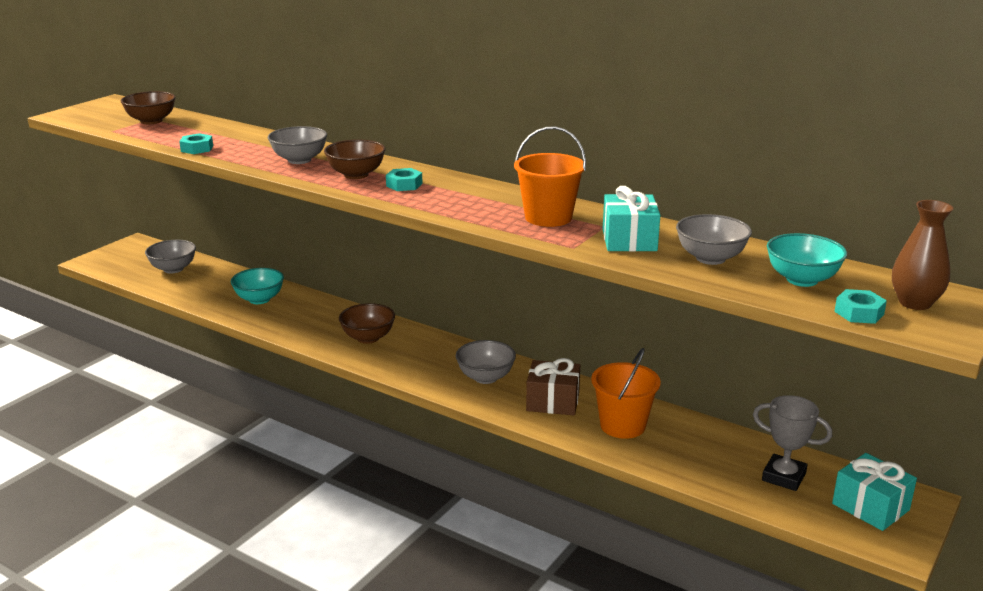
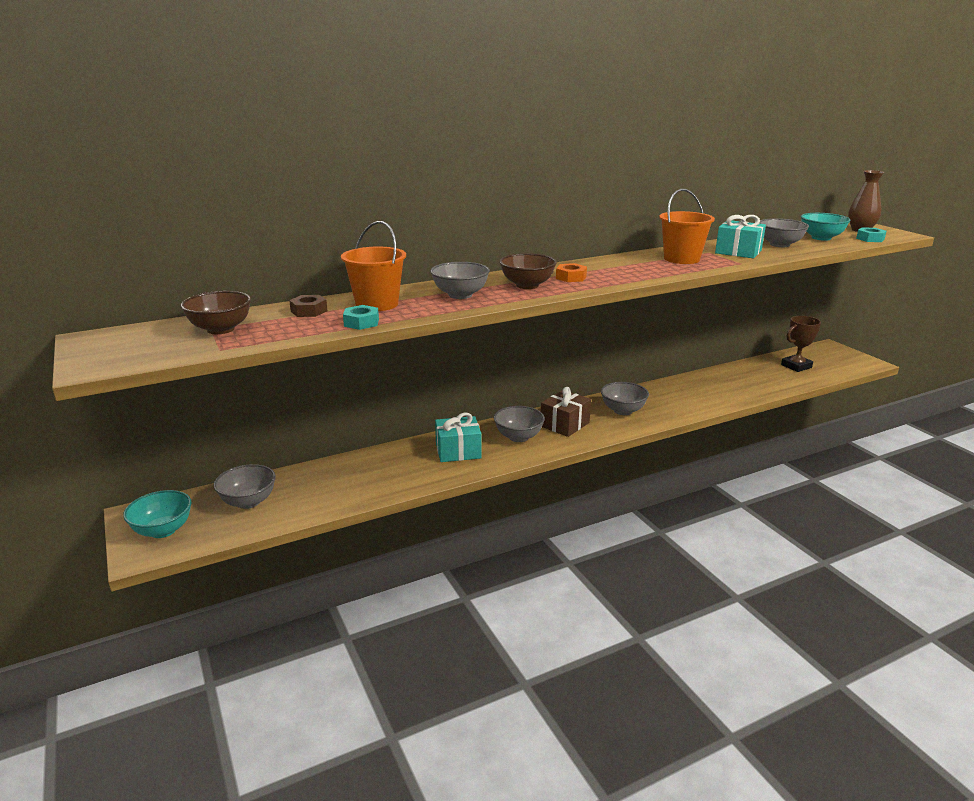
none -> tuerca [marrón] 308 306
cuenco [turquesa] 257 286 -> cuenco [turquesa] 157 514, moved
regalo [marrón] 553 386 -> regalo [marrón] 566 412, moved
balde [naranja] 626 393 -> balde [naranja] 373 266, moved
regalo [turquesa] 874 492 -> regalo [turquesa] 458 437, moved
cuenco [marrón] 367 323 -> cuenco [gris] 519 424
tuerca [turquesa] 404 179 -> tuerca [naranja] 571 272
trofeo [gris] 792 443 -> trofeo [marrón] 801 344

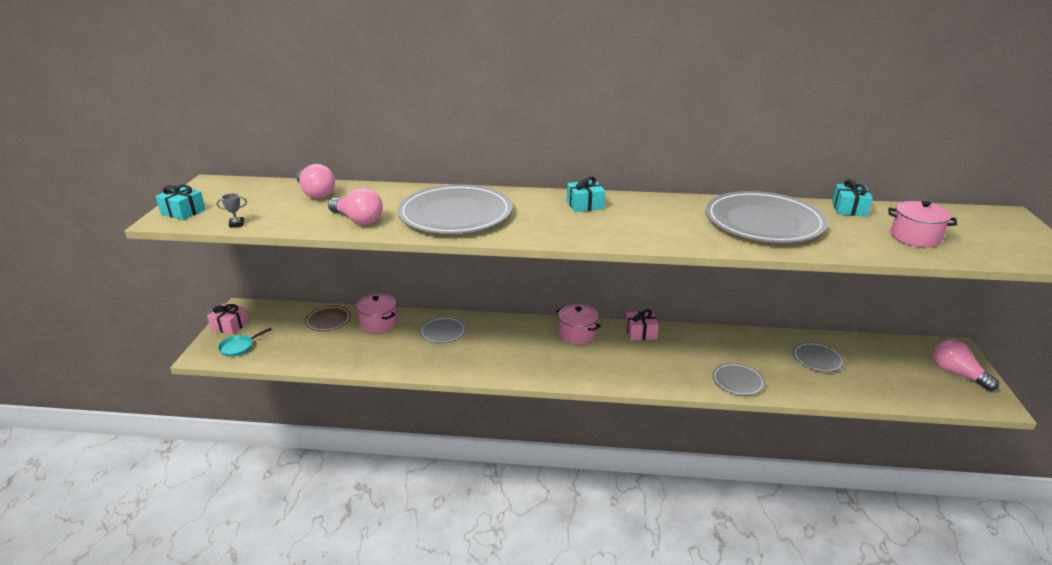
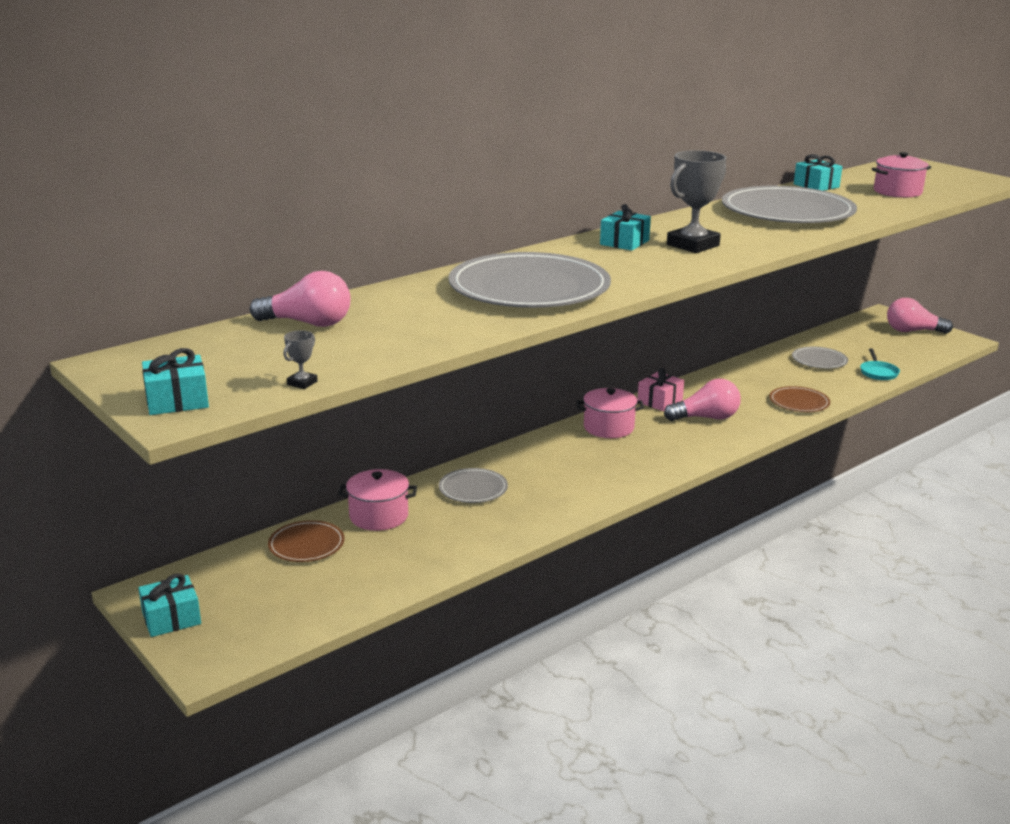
none -> trofeo [gris] 697 201
sartén [turquesa] 245 342 -> sartén [turquesa] 880 364, moved
bombilla [rosa] 355 206 -> bombilla [rosa] 702 400, moved
regalo [rosa] 228 319 -> regalo [turquesa] 169 605
plato [gris] 738 379 -> plato [marrón] 799 399

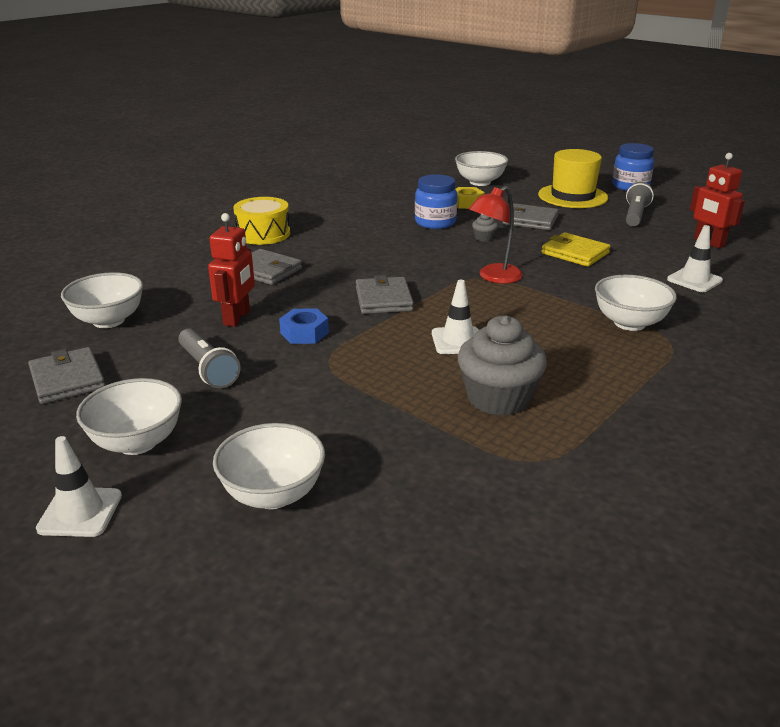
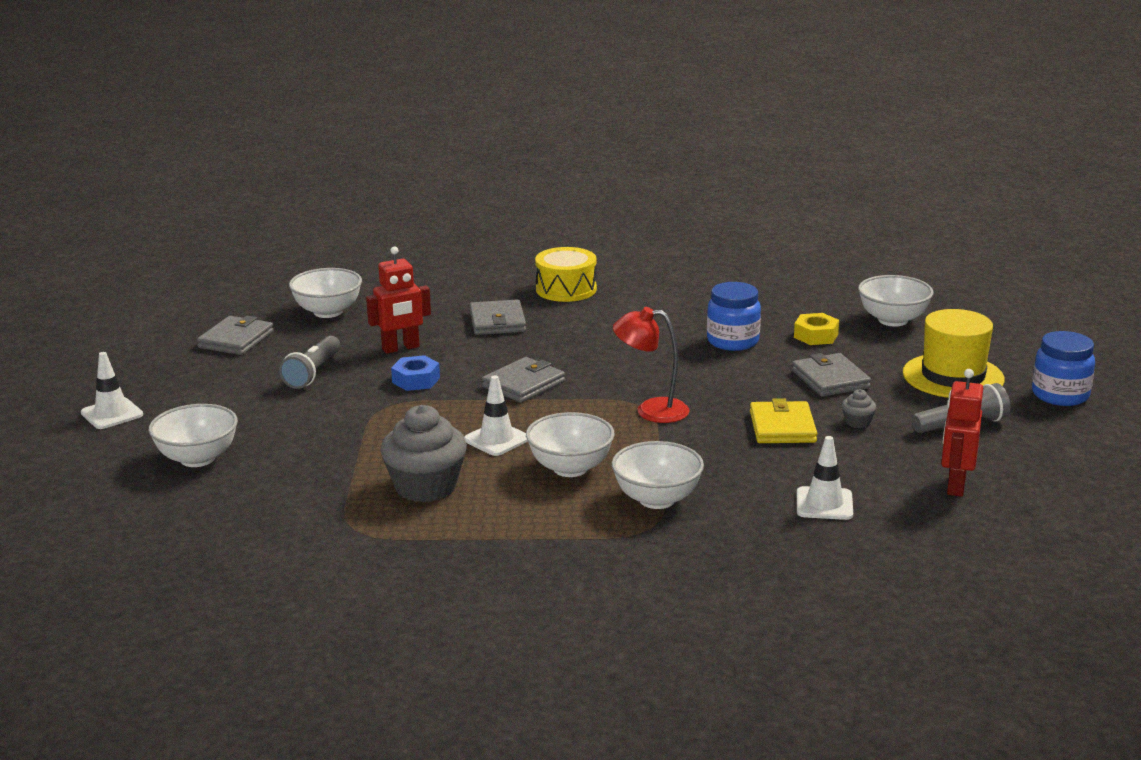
cuenco [blanco] 129 416 -> cuenco [blanco] 570 444, moved
magdalena [gris] 485 228 -> magdalena [gris] 859 408, moved

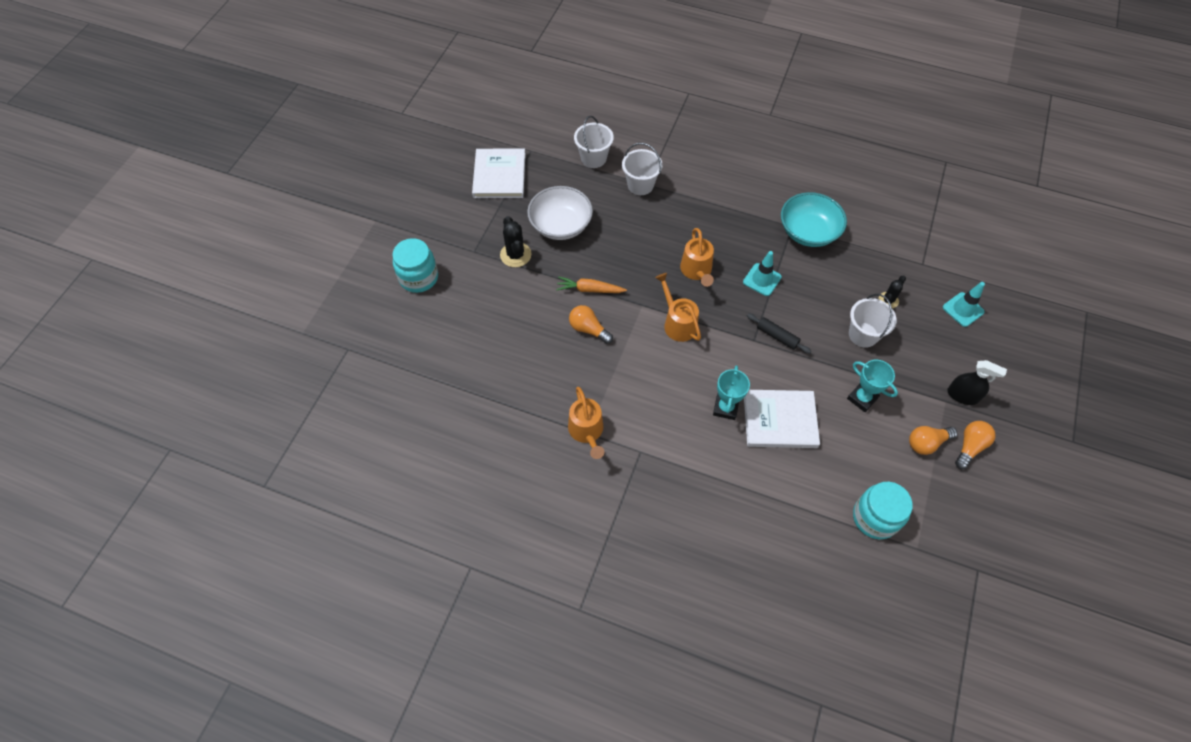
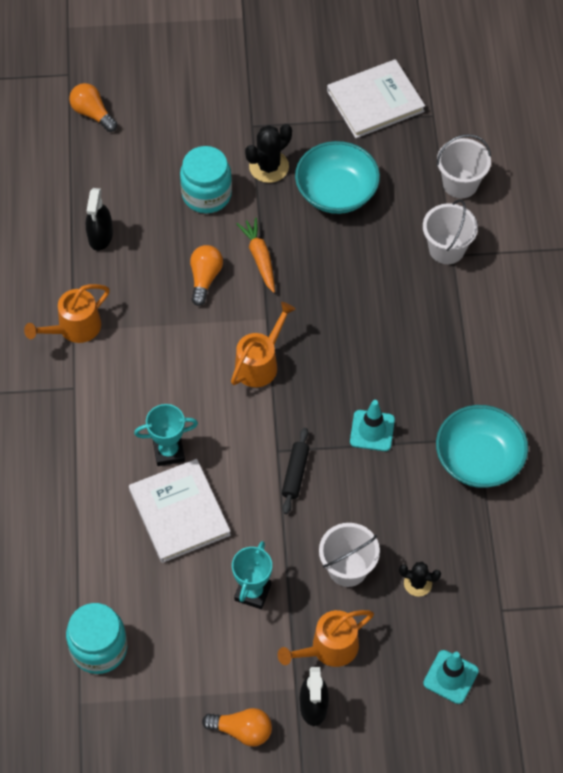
none -> pulverizador [negro] 99 219
tarro [turquesa] 415 265 -> tarro [turquesa] 206 179, moved
regadera [naranja] 697 257 -> regadera [naranja] 326 638, moved
bombilla [naranja] 933 440 -> bombilla [naranja] 93 107, moved
cuenco [blanco] 560 213 -> cuenco [turquesa] 337 177

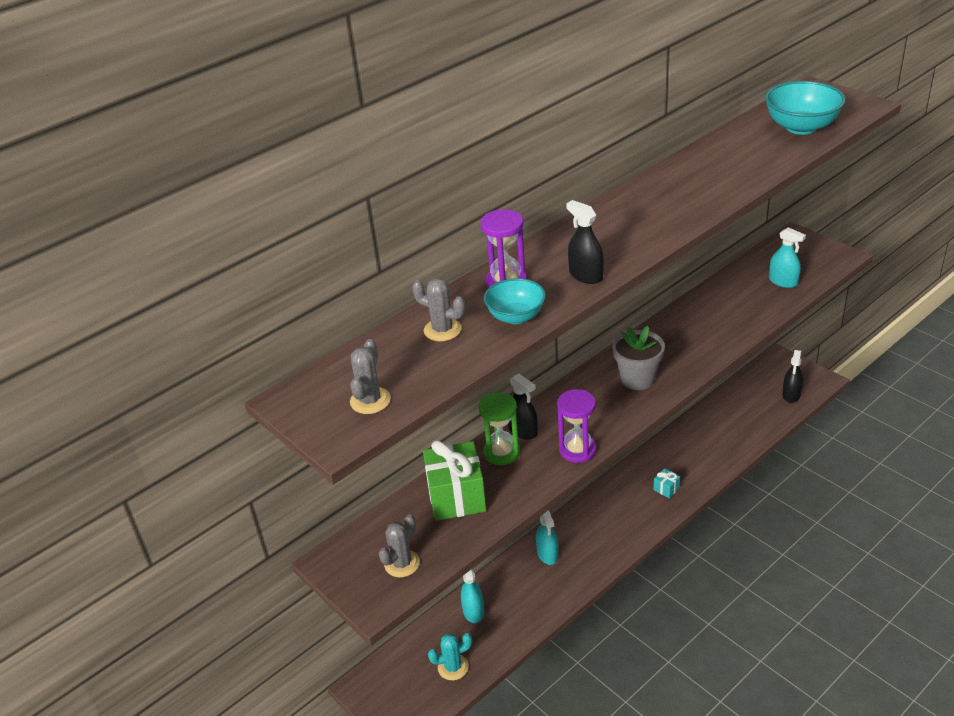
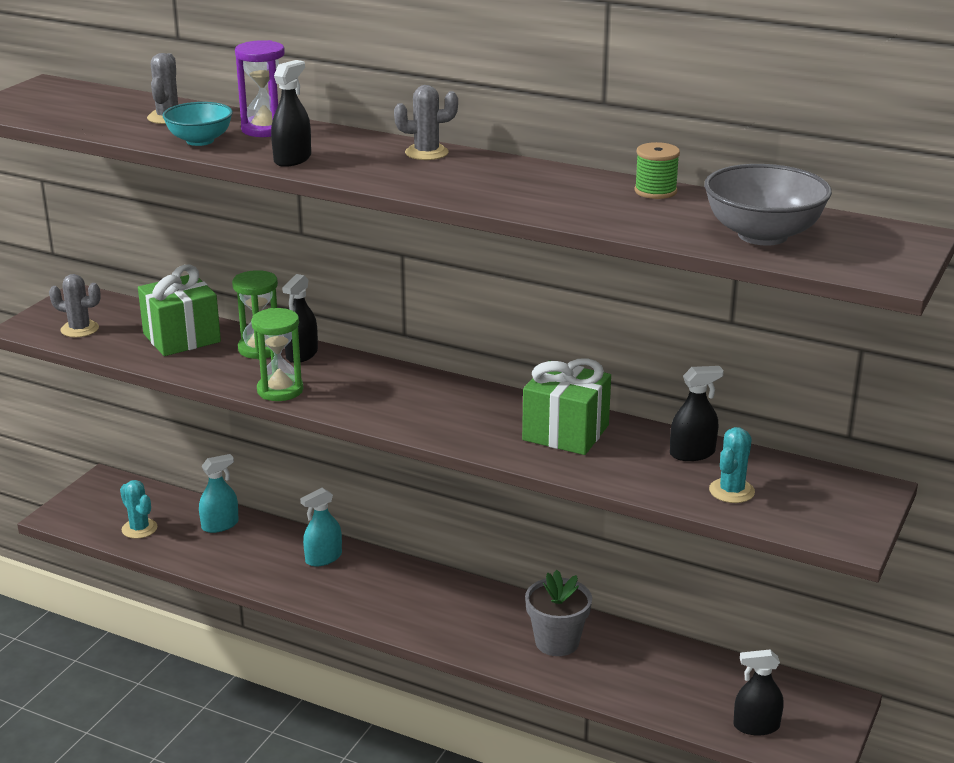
regalo [turquesa] 667 483 -> none
none -> regalo [verde] 566 406
none -> carrete [verde] 657 170
none -> pulverizador [negro] 697 413
cactus [gris] 370 376 -> cactus [gris] 426 122, moved
maceta [gris] 638 358 -> maceta [gris] 558 613, moved
pulverizador [turquesa] 787 257 -> cactus [turquesa] 732 465
reloj de arena [morado] 576 426 -> reloj de arena [verde] 277 354
cuenco [turquesa] 805 108 -> cuenco [gris] 768 205

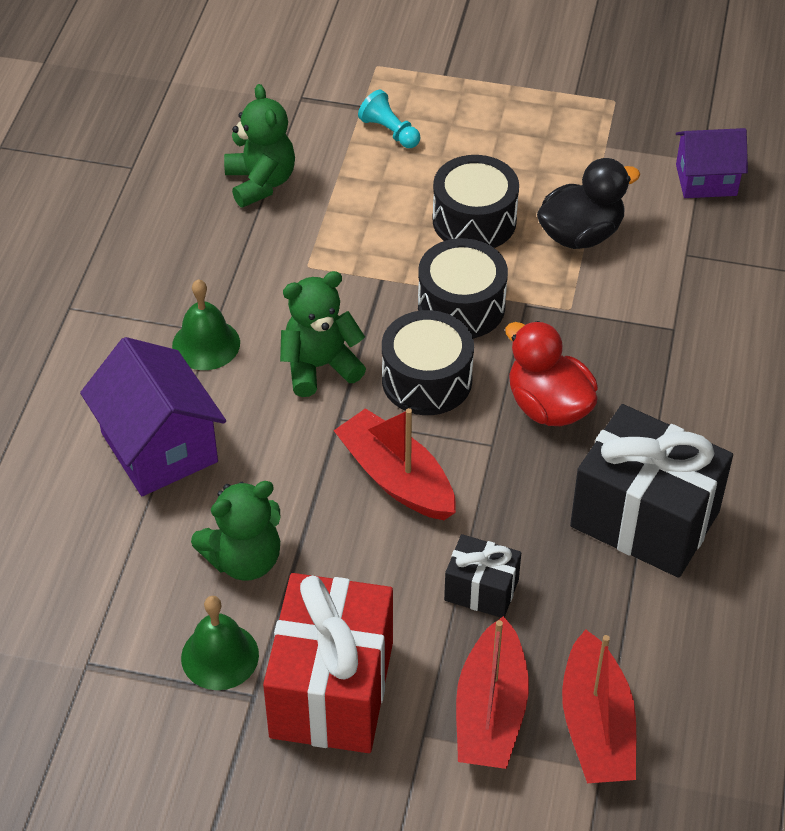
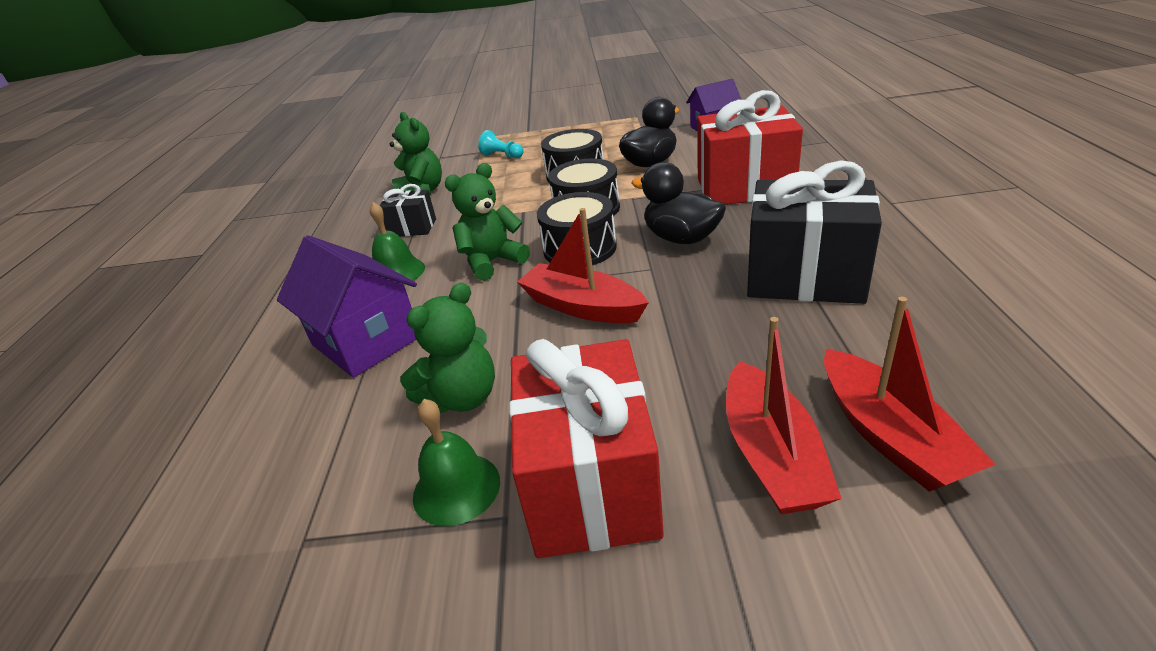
none -> regalo [rojo] 750 147
regalo [negro] 482 576 -> regalo [negro] 407 210, moved
pato [rojo] 551 373 -> pato [negro] 679 203

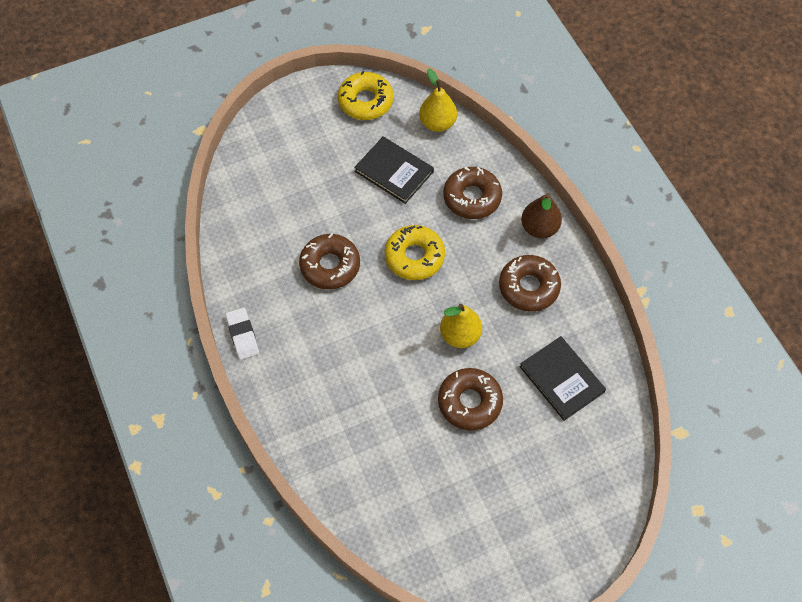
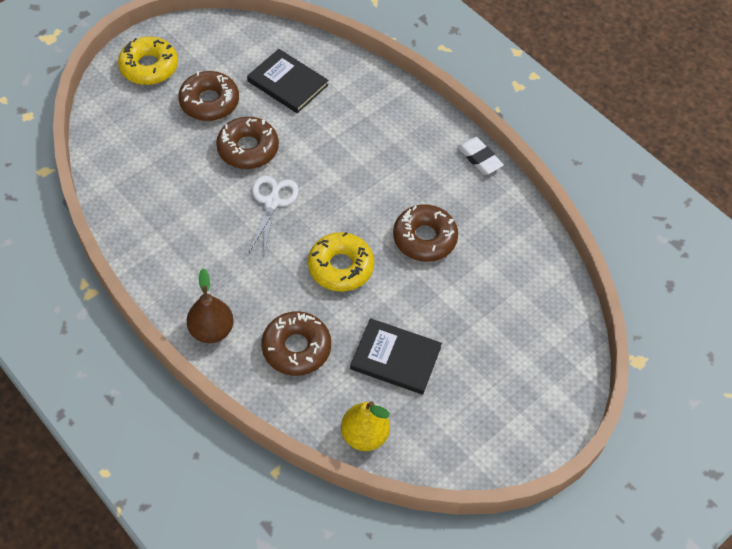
rosquilla [amarillo] 365 95 -> rosquilla [amarillo] 148 61, moved
rosquilla [marrón] 530 283 -> rosquilla [marrón] 208 96, moved
libro [negro] 563 378 -> libro [negro] 287 81, moved
pera [amarillo] 461 326 -> tijeras [blanco] 274 214

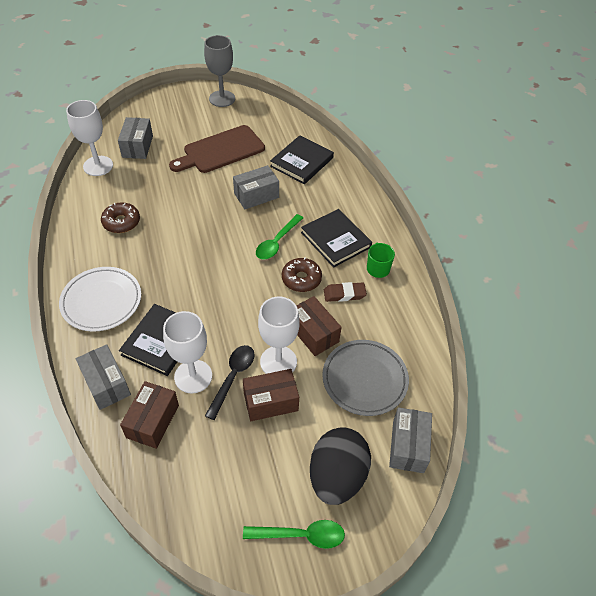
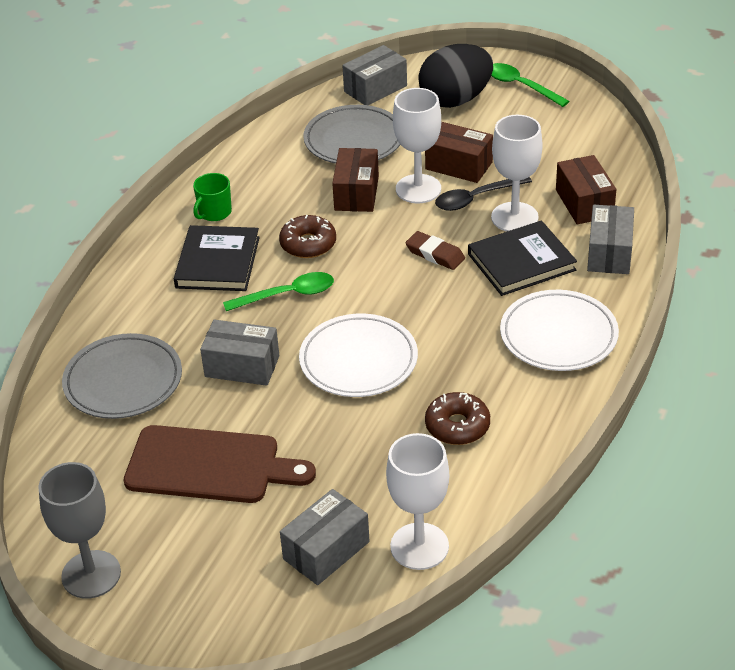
none -> plato [blanco] 358 355
goma de borrar [marrón] 345 292 -> goma de borrar [marrón] 435 250, moved
libro [negro] 302 159 -> plato [gris] 122 376
caja [marrón] 149 415 -> caja [marrón] 586 190, 75 degrees counterclockwise

